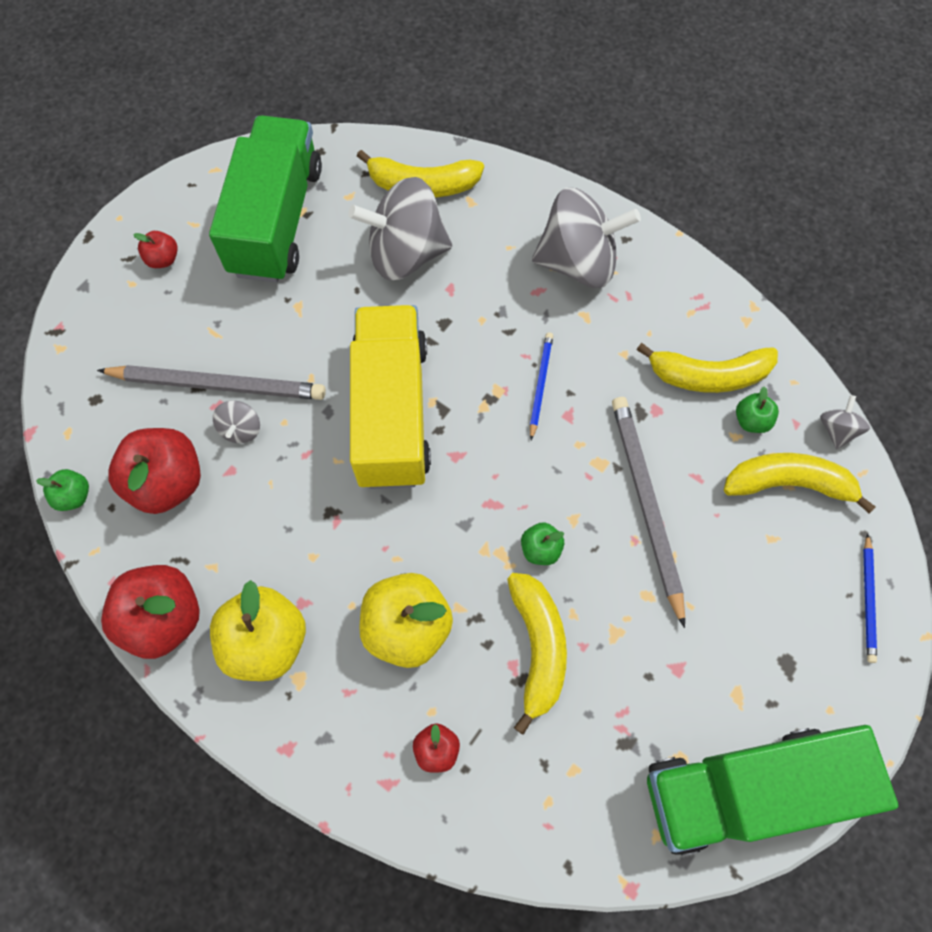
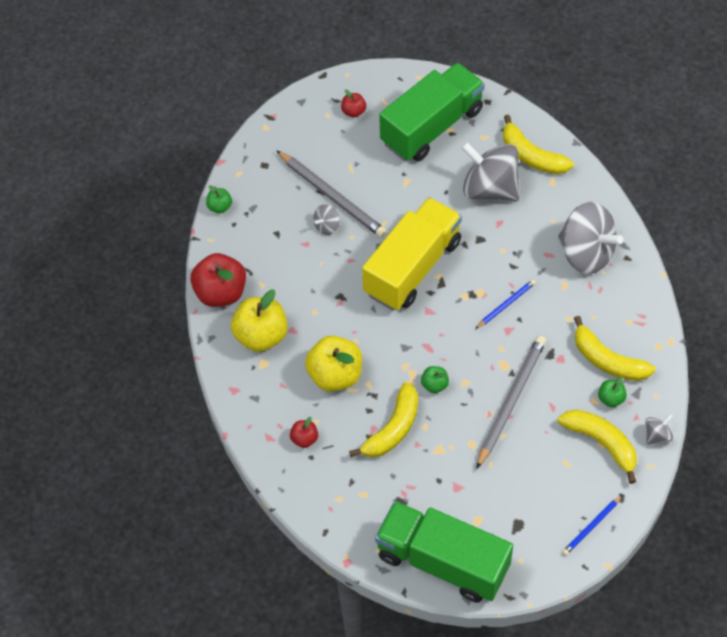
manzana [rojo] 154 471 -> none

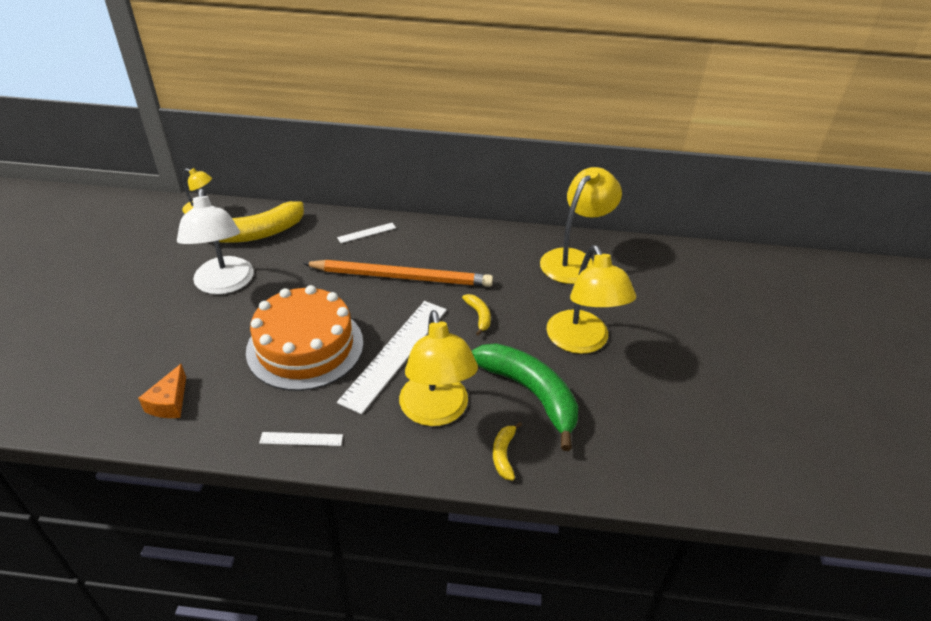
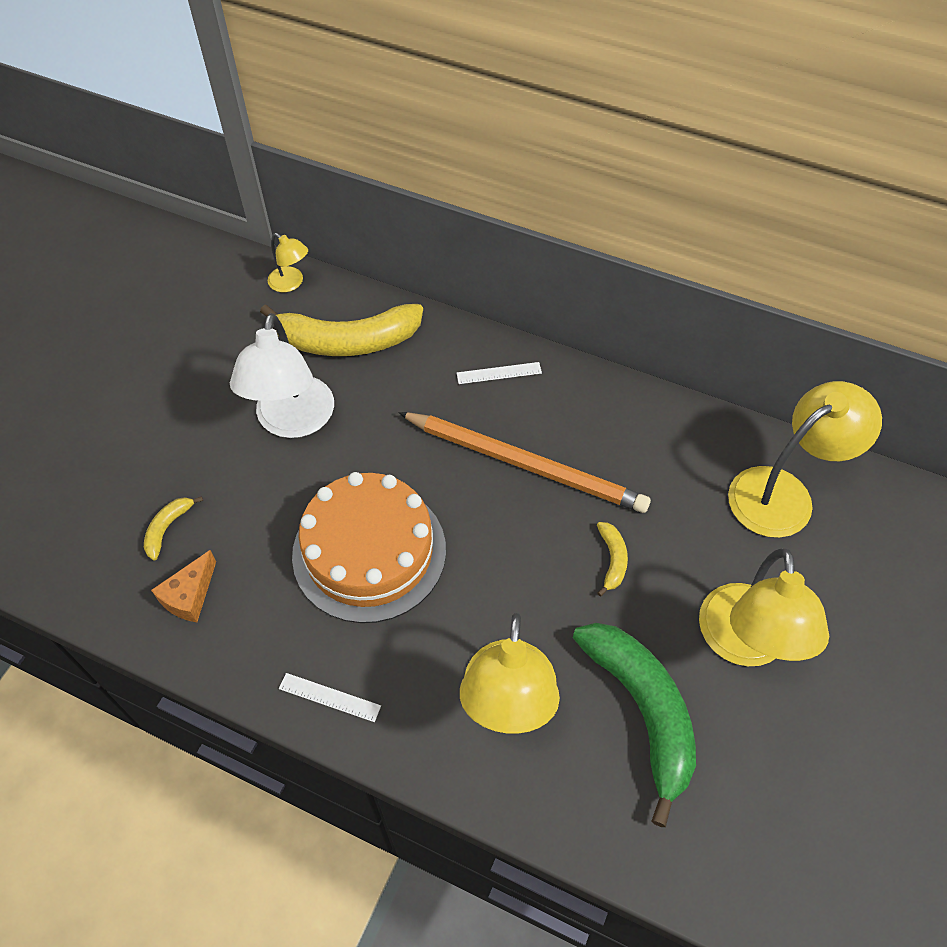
regla [blanco] 392 357 -> none
plátano [amarillo] 507 451 -> plátano [amarillo] 173 528, moved

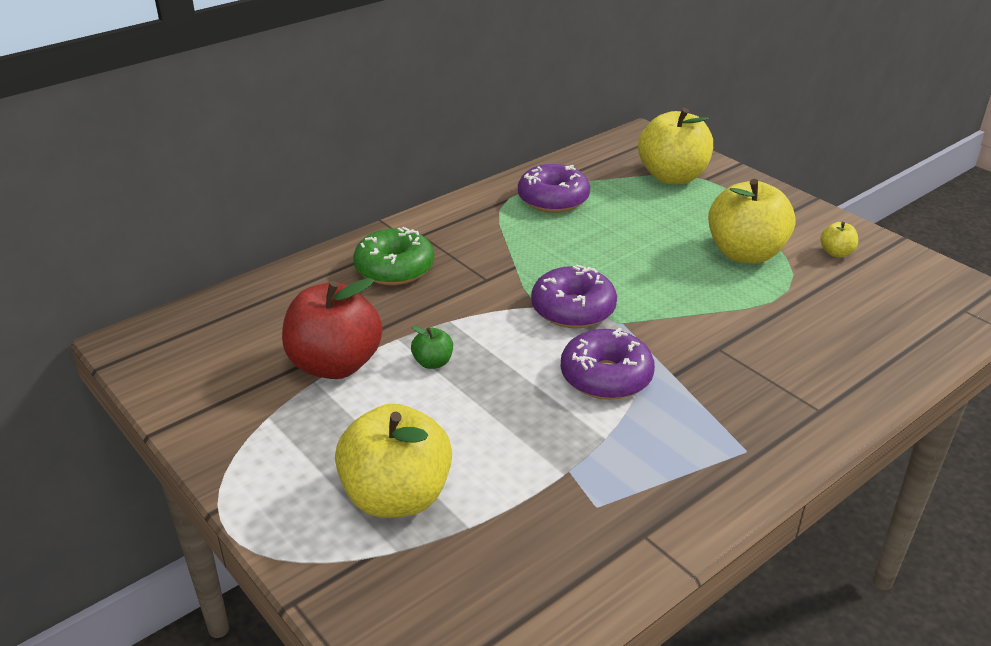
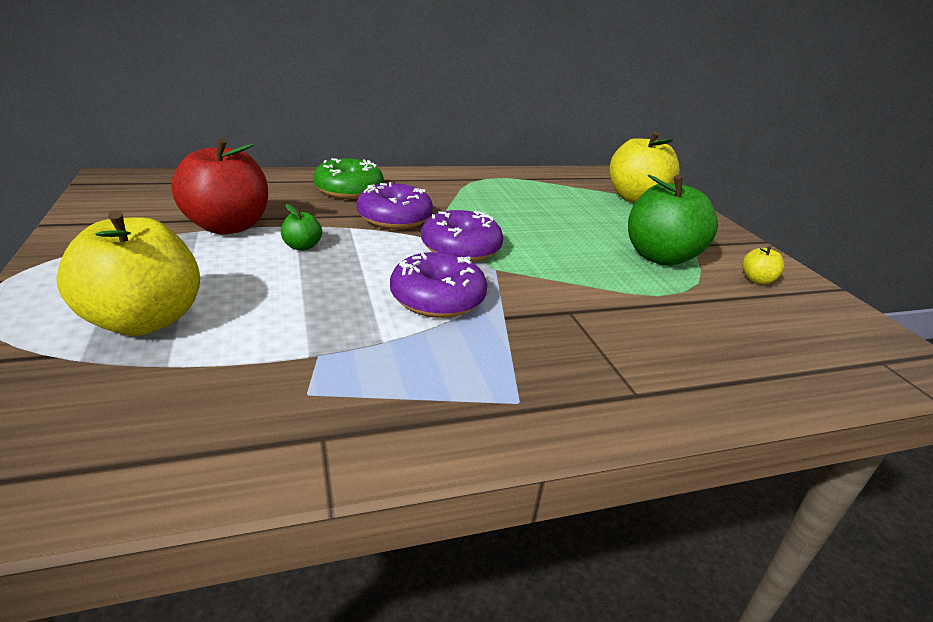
rosquilla [morado] 554 188 -> rosquilla [morado] 394 205, moved
manzana [amarillo] 752 221 -> manzana [verde] 673 220

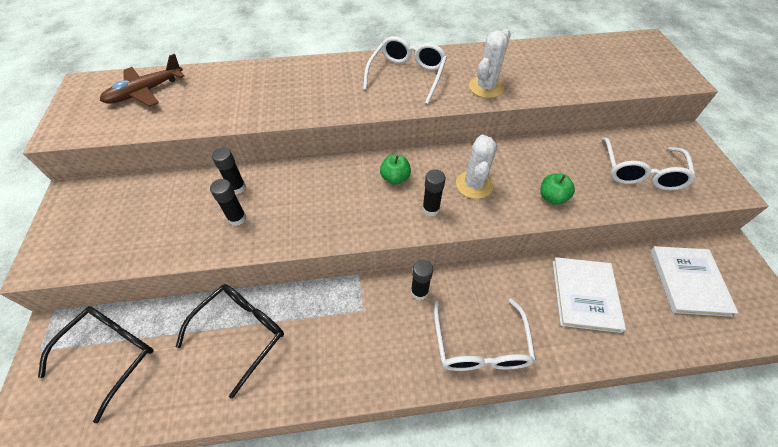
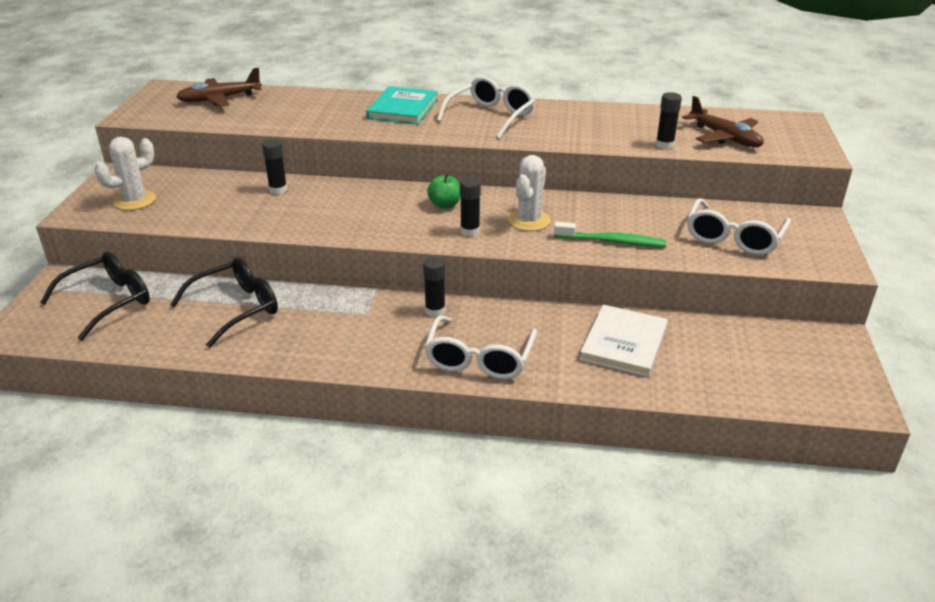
libro [blanco] 694 281 -> none
none -> libro [turquesa] 402 105
none -> avión [marrón] 723 121
barra de pegamento [negro] 228 202 -> barra de pegamento [negro] 669 120, moved
cactus [blanco] 490 63 -> cactus [blanco] 125 173, moved
manzana [verde] 557 189 -> cepillo de dientes [verde] 610 234

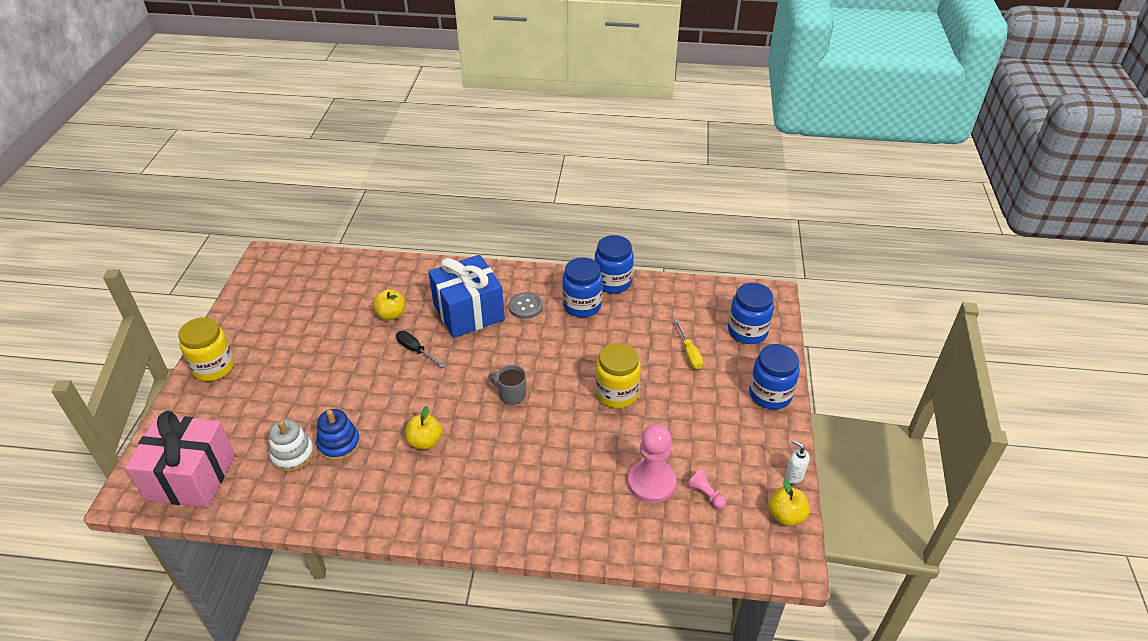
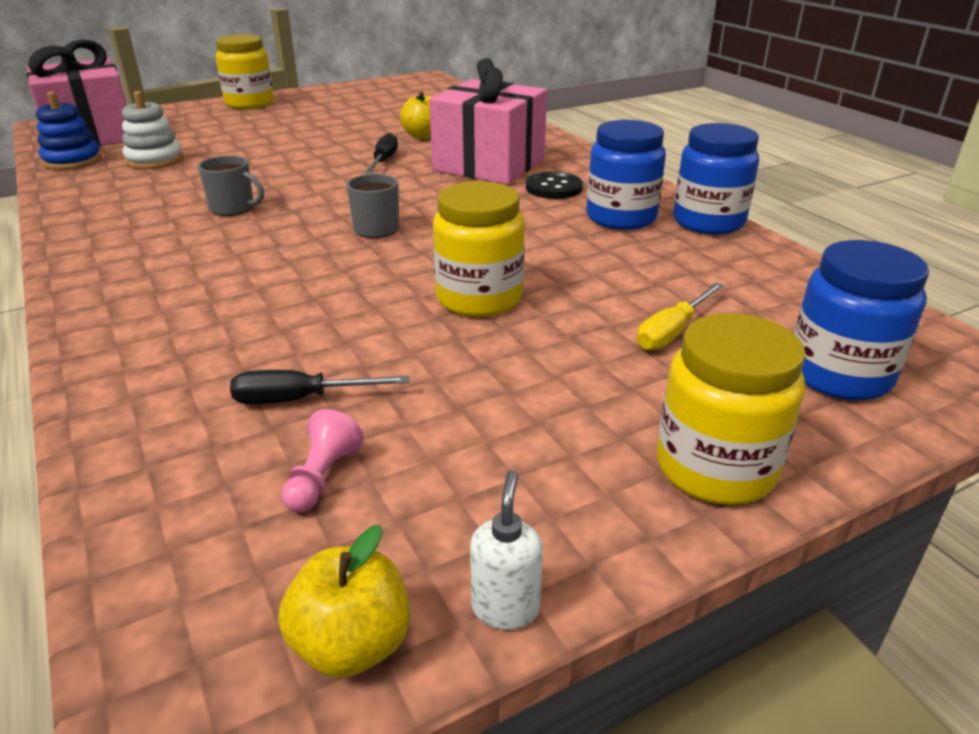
juguete apilable [azul] 338 435 -> juguete apilable [azul] 69 131, moved
manzana [amarillo] 424 428 -> taza [gris] 231 185
peón [rosa] 652 463 -> destornillador [negro] 320 387
regalo [azul] 467 296 -> regalo [rosa] 488 121
botón [gris] 525 305 -> botón [negro] 554 185
tarro [azul] 774 377 -> tarro [amarillo] 731 409

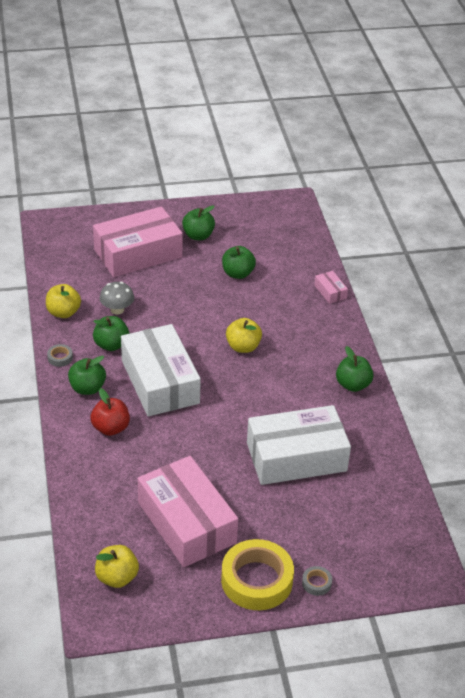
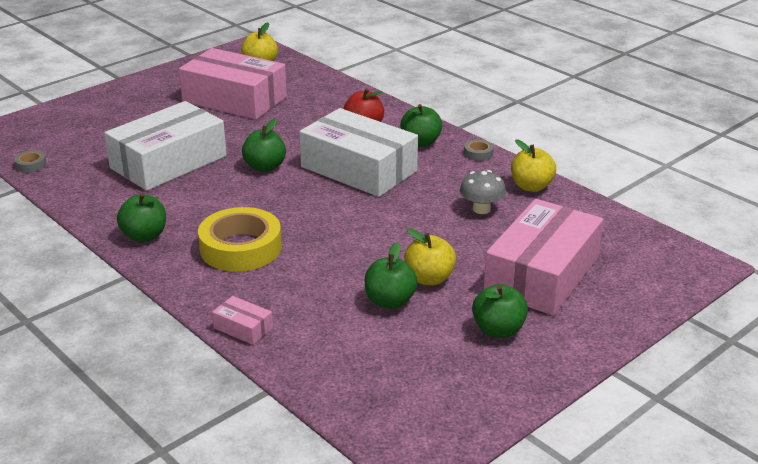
manzana [verde] 111 333 -> manzana [verde] 264 145, moved
cinta adhesiva [amarillo] 257 574 -> cinta adhesiva [amarillo] 240 239, moved
manzana [amarillo] 244 335 -> manzana [amarillo] 430 256, moved
cinta adhesiva [gris] 317 581 -> cinta adhesiva [gris] 30 161, moved

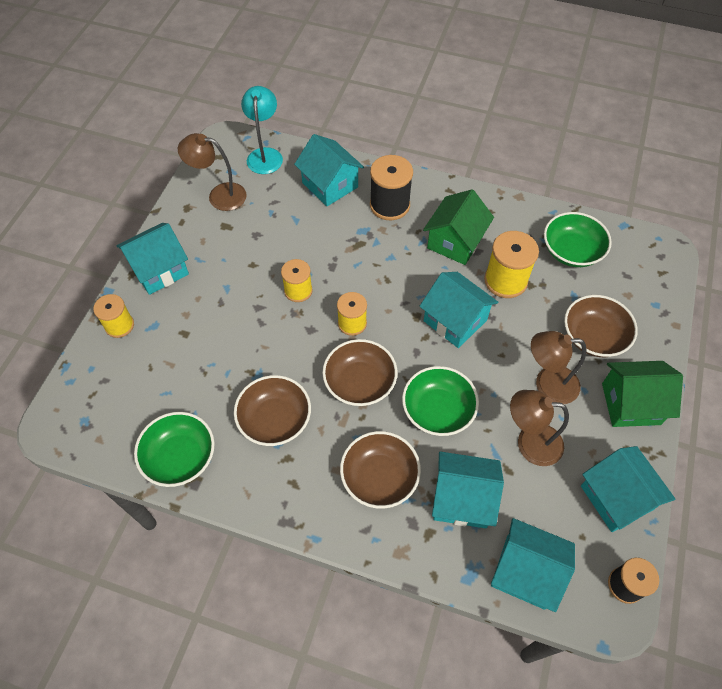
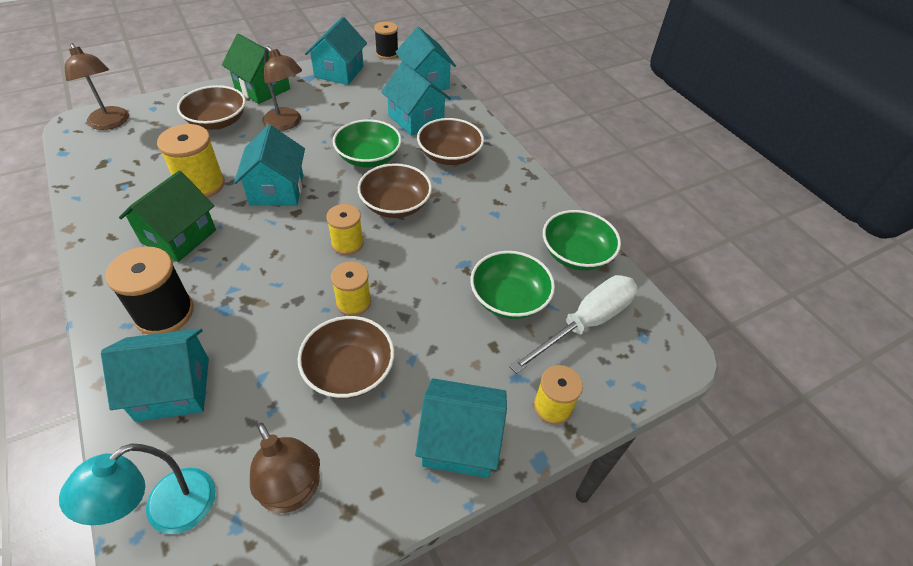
none -> destornillador [blanco] 573 324
cuenco [marrón] 272 410 -> cuenco [marrón] 346 357, moved
lámpara [marrón] 539 428 -> lámpara [marrón] 97 86, moved
cuenco [verde] 578 239 -> cuenco [verde] 512 285, moved
casa [turquesa] 329 170 -> casa [turquesa] 155 375, 75 degrees clockwise
casa [verde] 458 227 -> casa [verde] 167 216, 45 degrees counterclockwise

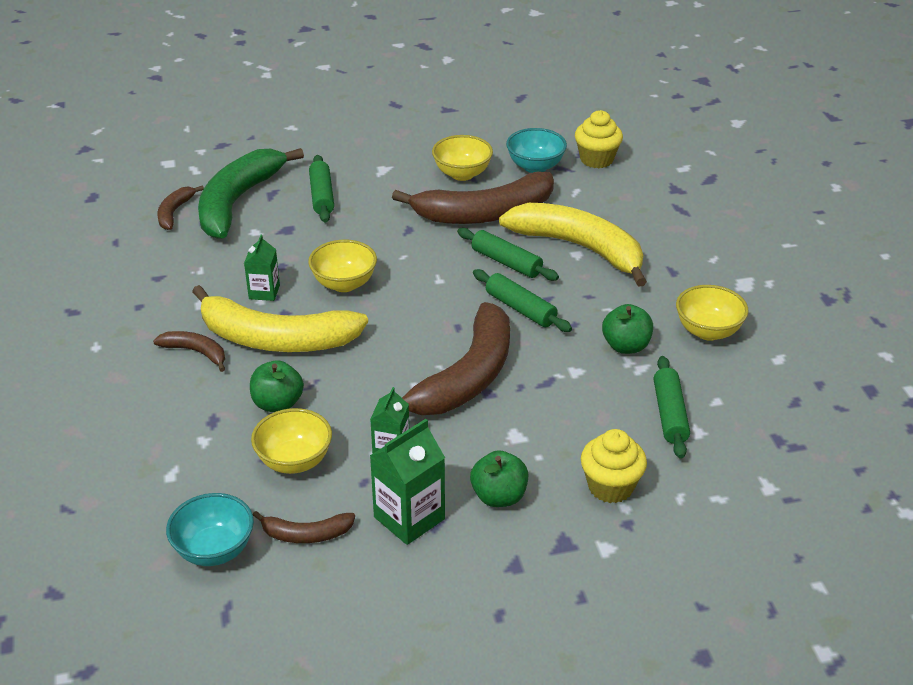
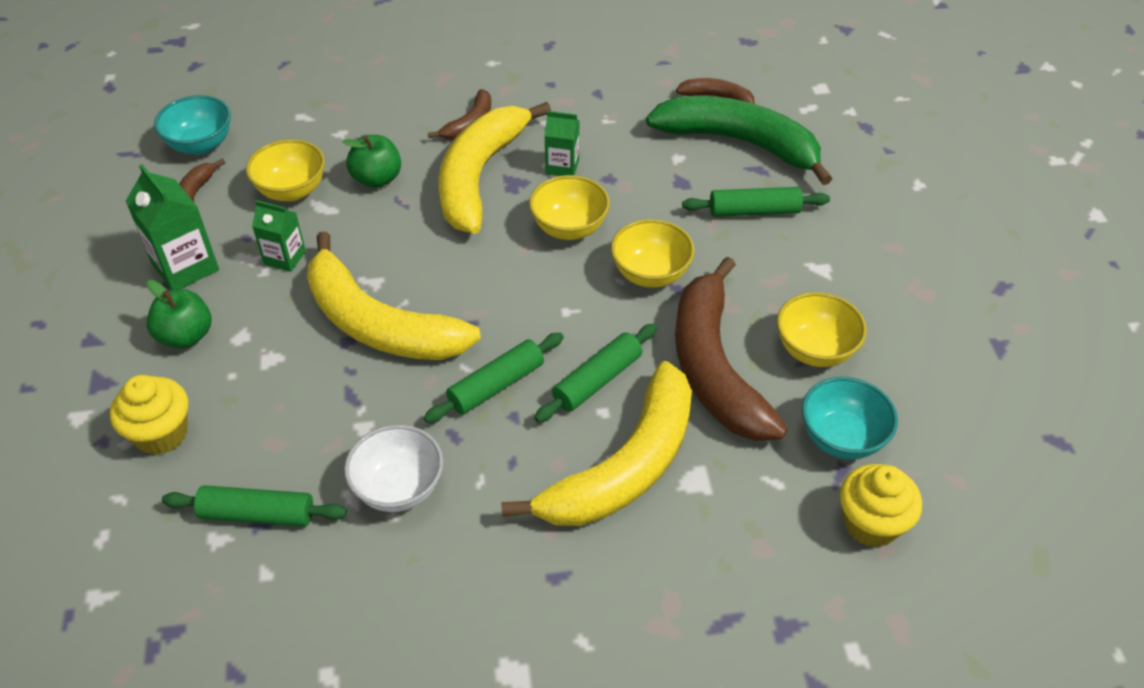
cuenco [amarillo] 712 313 -> cuenco [amarillo] 653 253, moved
manzana [verde] 627 329 -> cuenco [blanco] 393 468
plátano [marrón] 456 358 -> plátano [amarillo] 394 295

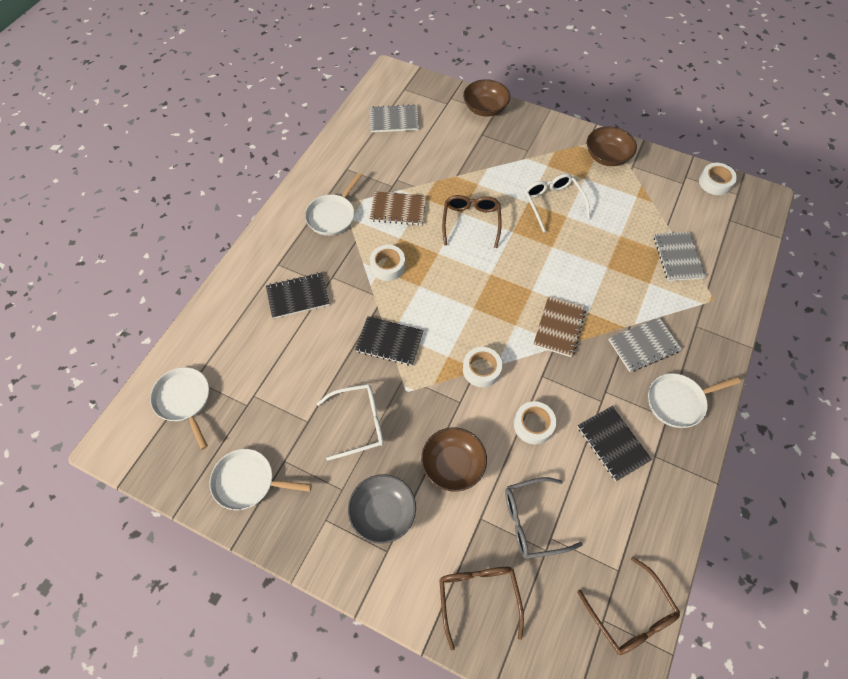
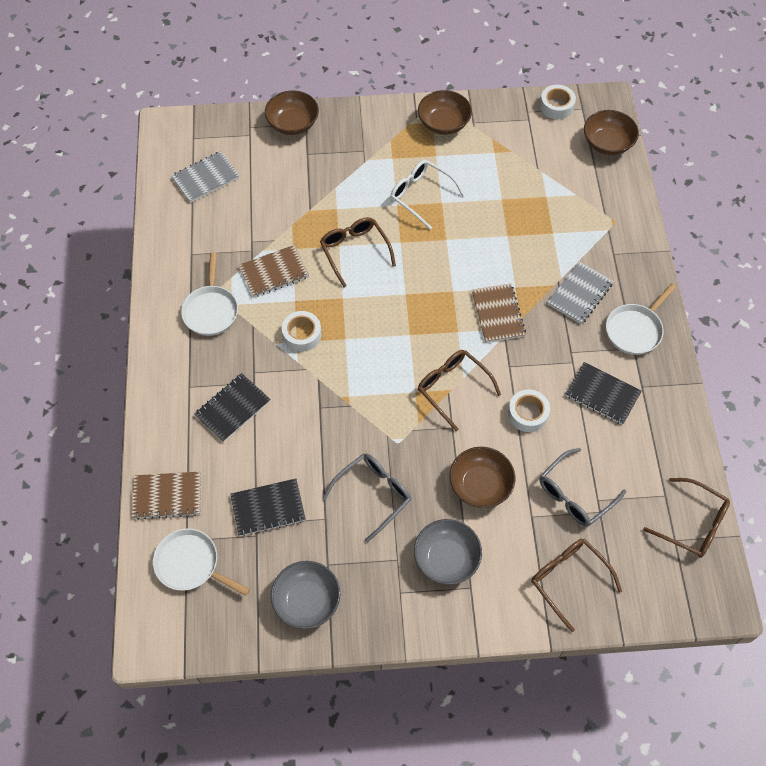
cuaderno [gris] 680 256 -> none
none -> cuaderno [marrón] 166 496
none -> cuenco [marrón] 611 132
cuaderno [negro] 389 341 -> cuaderno [negro] 268 507, moved
sartén [blanco] 261 479 -> cuenco [gris] 305 595
cinta adhesiva [blanco] 482 367 -> gafas [marrón] 459 390
gafas [blanco] 350 422 -> gafas [gris] 367 497

